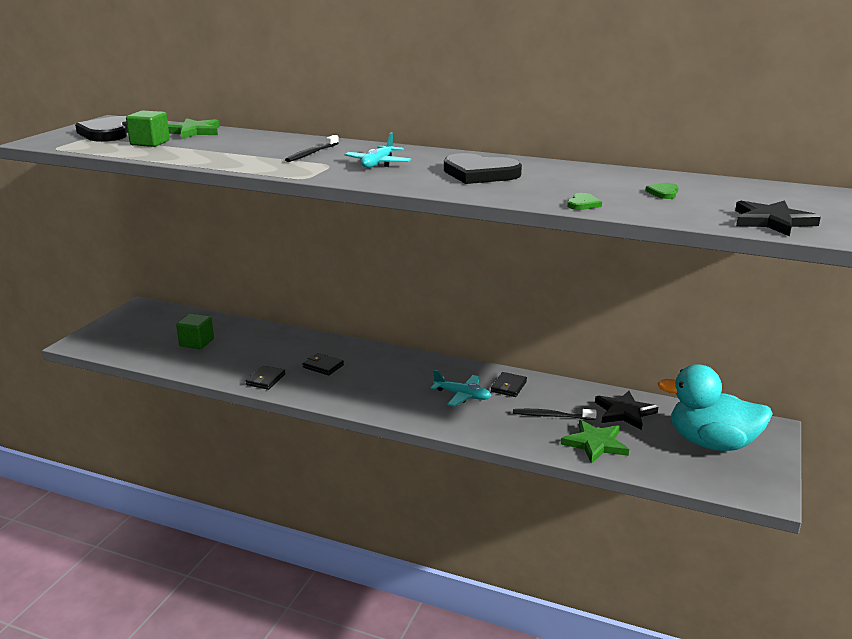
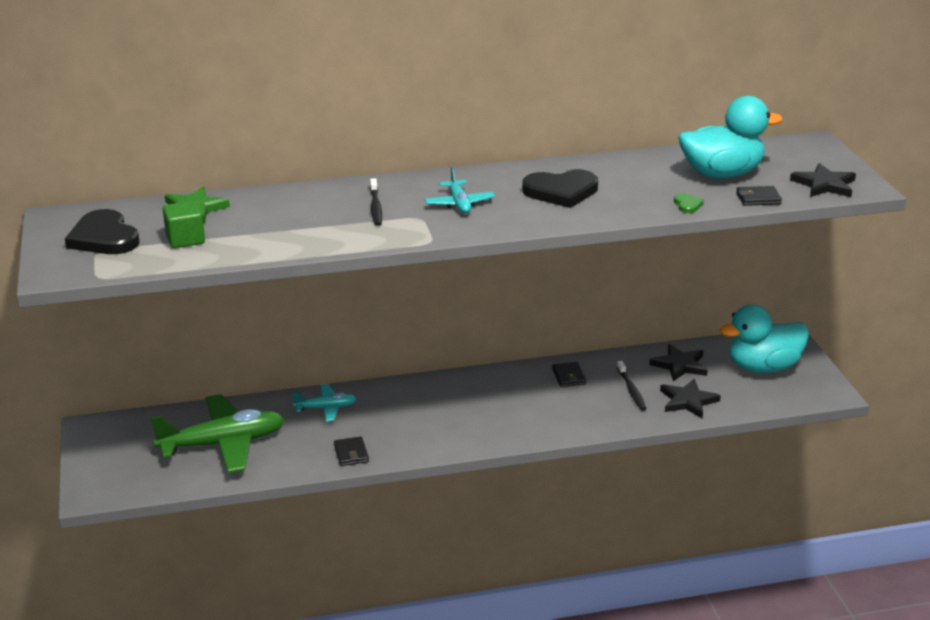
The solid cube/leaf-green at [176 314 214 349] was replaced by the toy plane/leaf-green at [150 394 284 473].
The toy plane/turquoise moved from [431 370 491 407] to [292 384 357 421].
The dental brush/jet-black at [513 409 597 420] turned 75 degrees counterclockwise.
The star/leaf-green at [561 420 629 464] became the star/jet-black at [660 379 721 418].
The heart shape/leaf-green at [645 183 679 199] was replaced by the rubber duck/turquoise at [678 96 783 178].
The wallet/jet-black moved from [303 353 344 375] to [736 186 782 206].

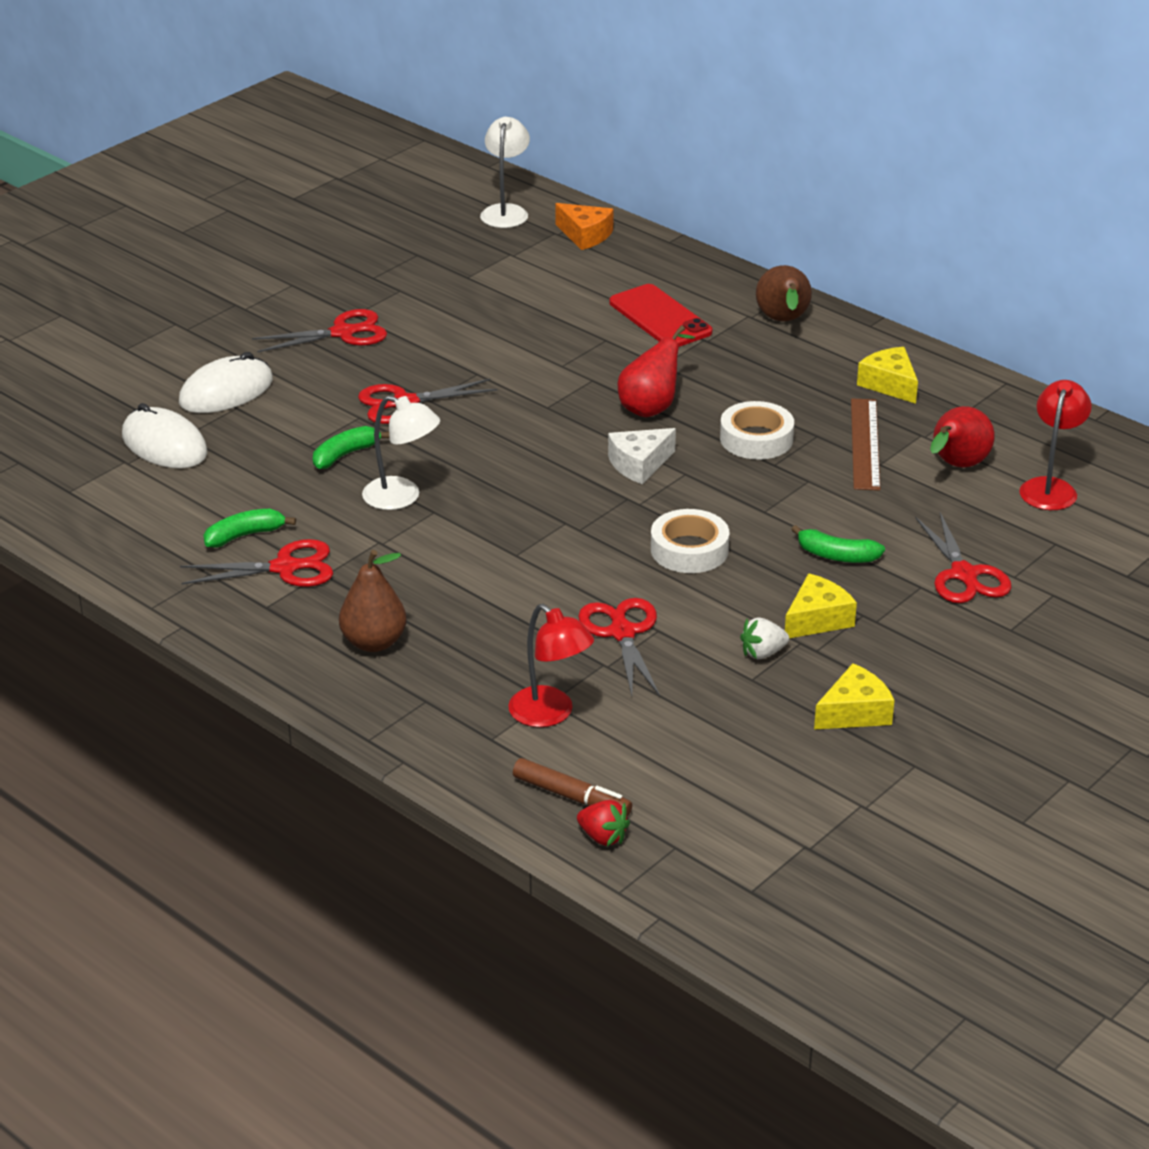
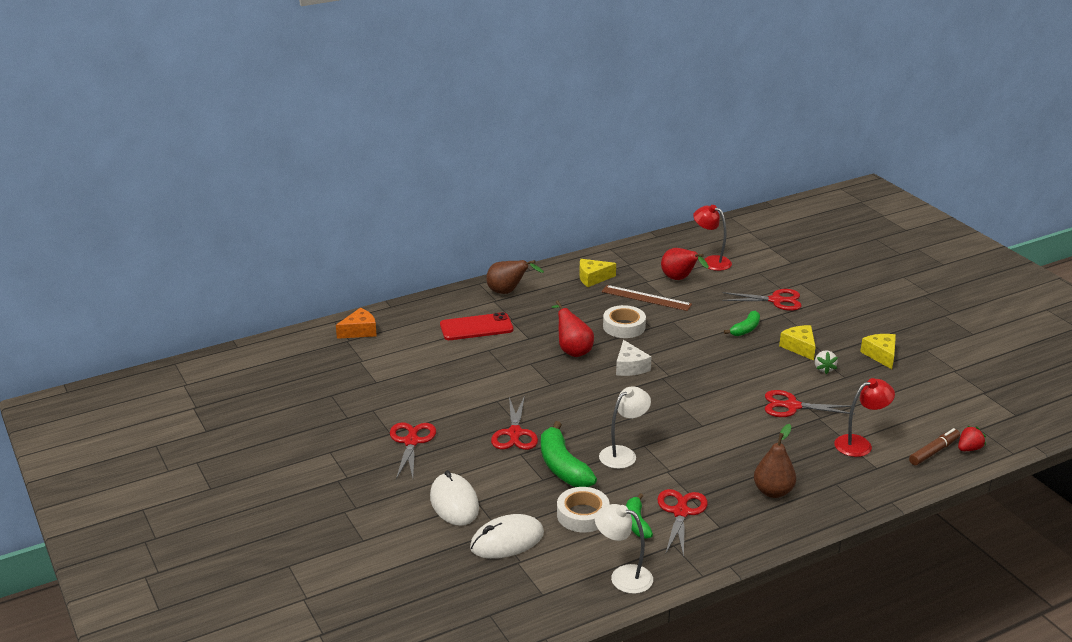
The toy banana/leaf-green at [313 426 390 469] changed to 1.70 times the size.
The sticky tape/snow-white moved from [651 509 729 573] to [557 487 610 532].
The desk lamp/snow-white moved from [480 117 530 228] to [595 504 653 594].

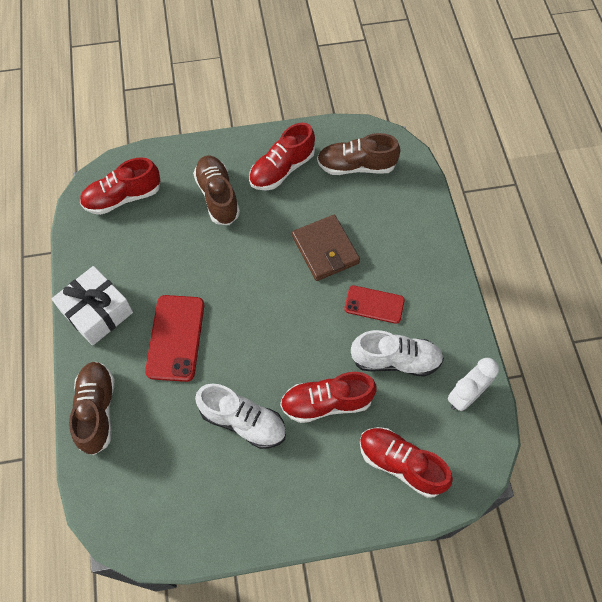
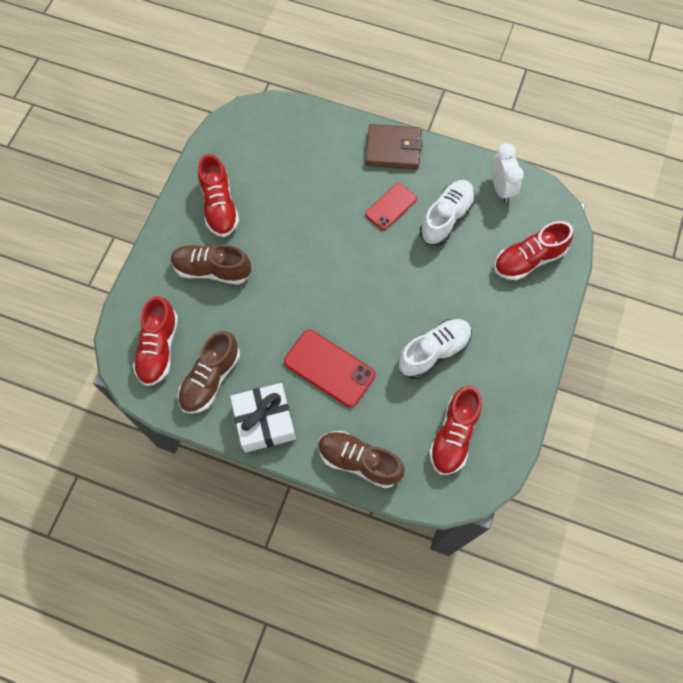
The sneaker/dark brown moved from [317 133 401 175] to [178 331 240 414].
The wallet/dark brown moved from [292 215 360 281] to [366 124 423 170].
The sneaker/crimson moved from [280 372 377 423] to [429 386 482 475].

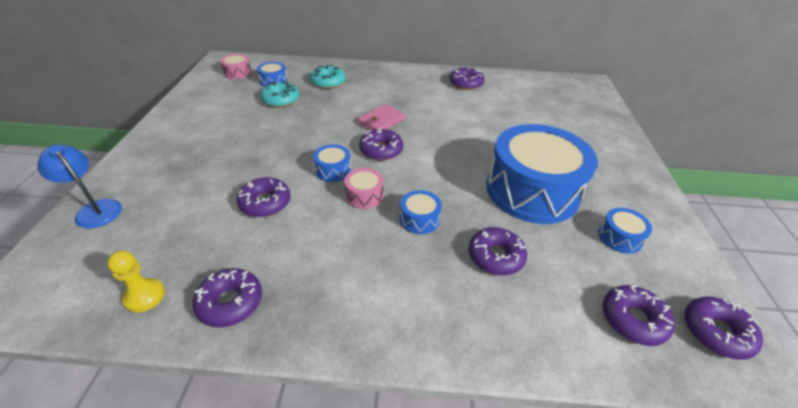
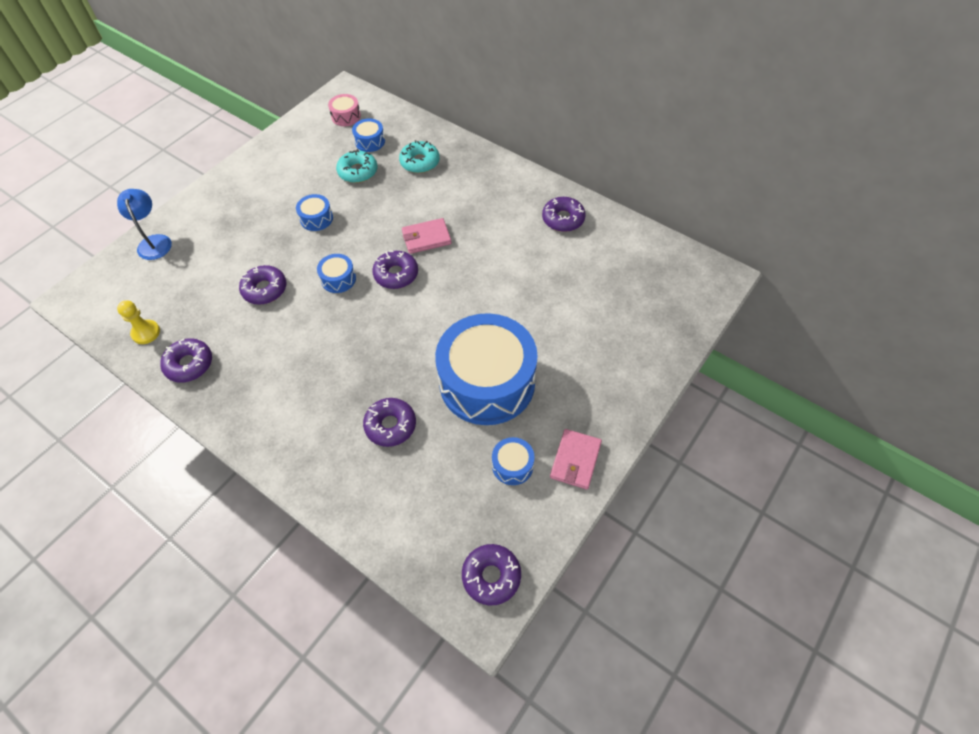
The snare drum/royal blue moved from [400 190 442 234] to [296 194 333 231].
The wallet/rose-pink at [550 429 602 490] appeared.
The snare drum/rose-pink at [344 168 384 209] disappeared.
The glazed donut/purple at [603 285 675 346] disappeared.

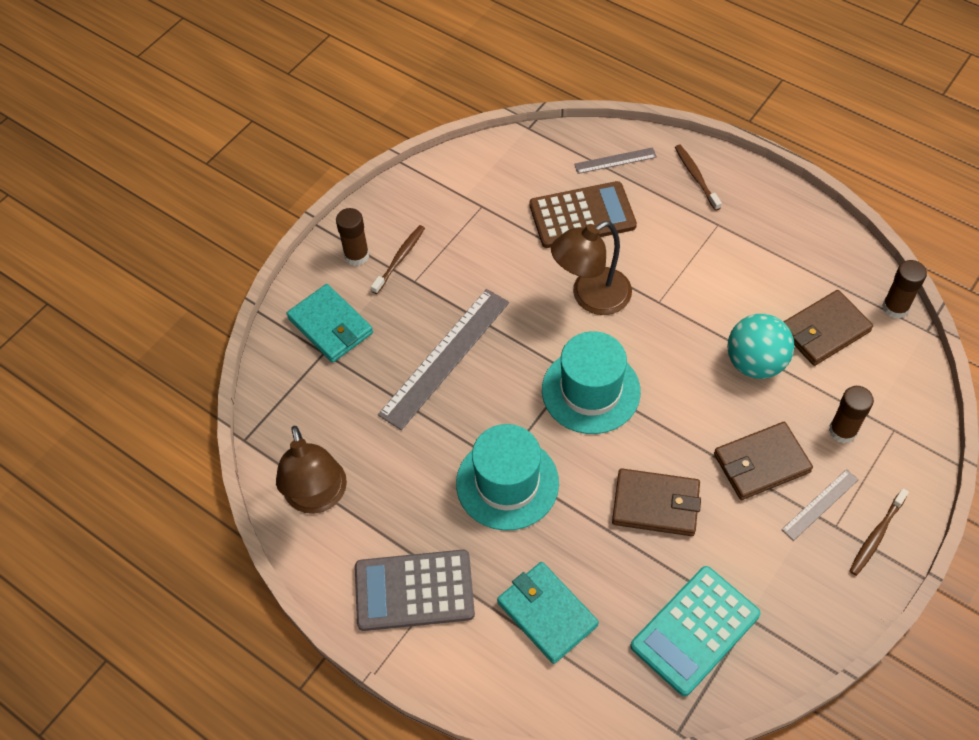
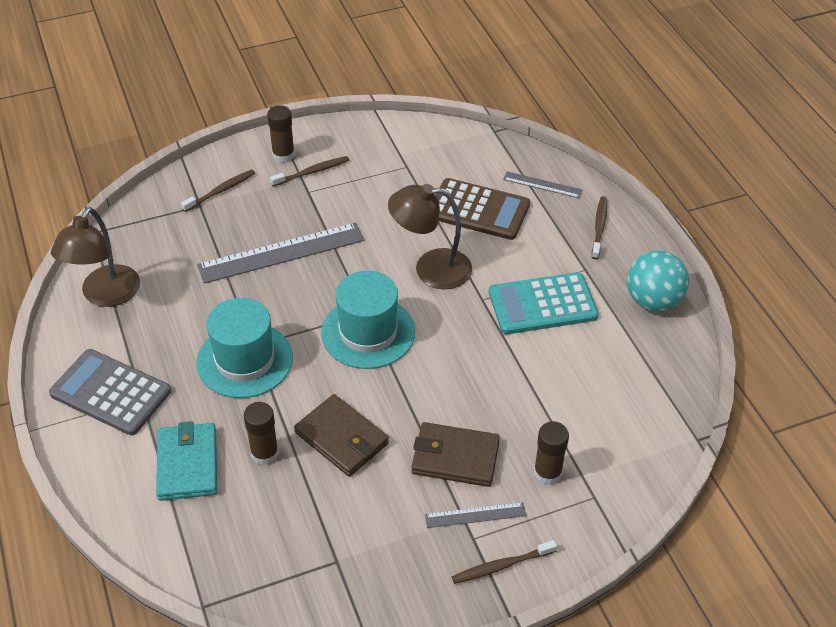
The wallet/turquoise at [287 284 373 363] was replaced by the dental brush/dark brown at [181 169 255 212].
The glue stick/dark brown moved from [882 260 927 319] to [243 402 279 465].
The pocket calculator/turquoise moved from [630 566 761 696] to [489 272 599 334].
The ball/turquoise moved from [727 314 794 379] to [627 251 689 311].
The wallet/dark brown at [784 290 873 366] disappeared.

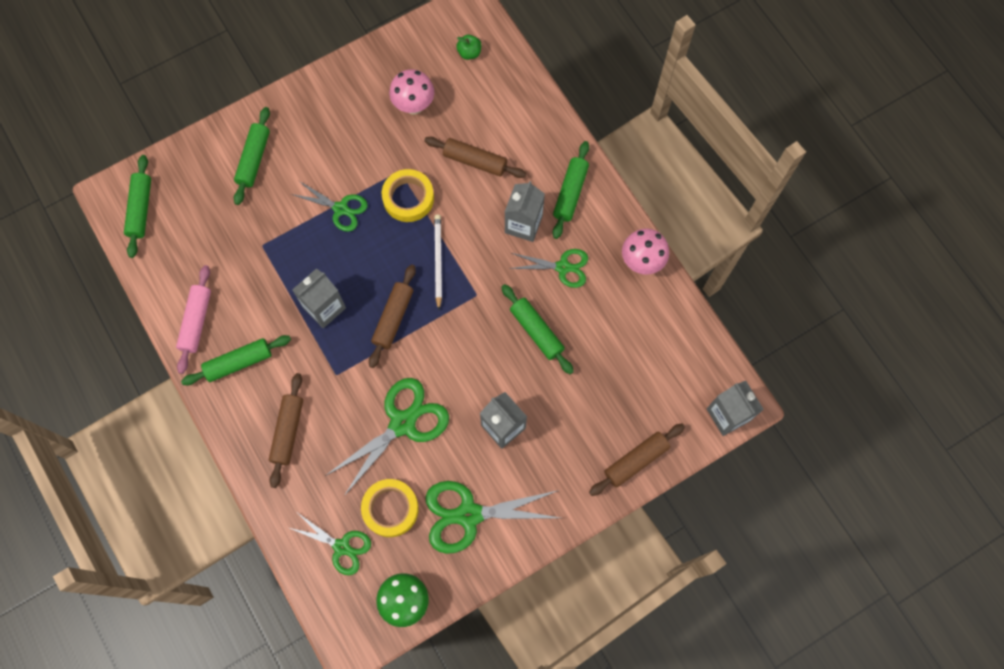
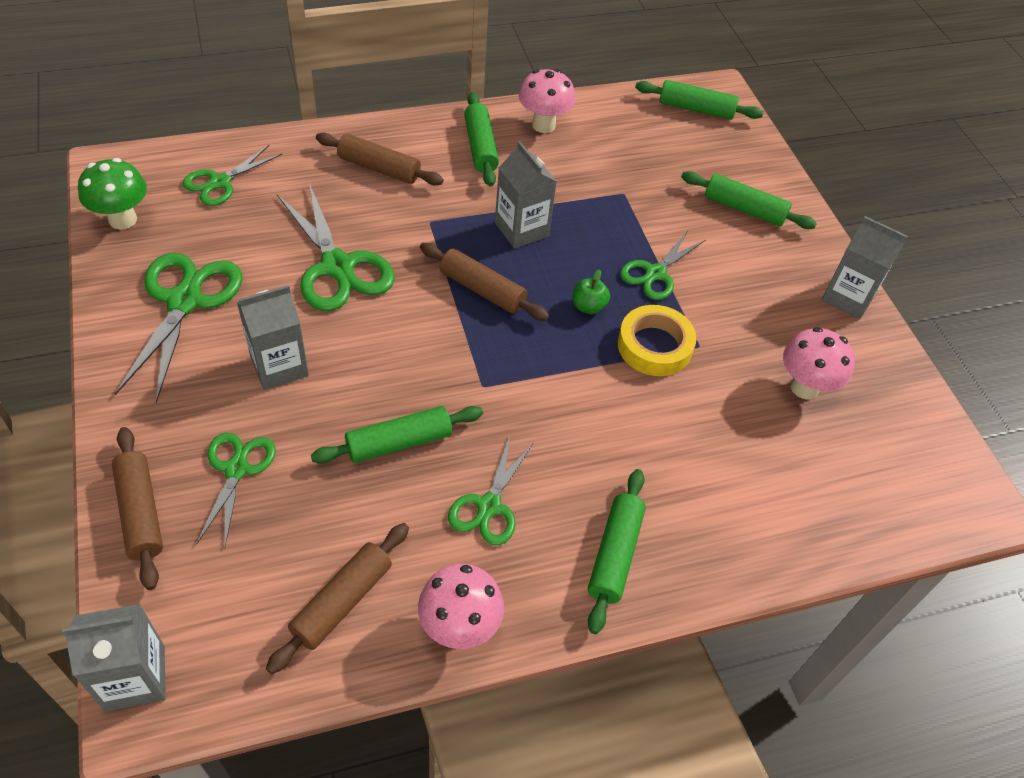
The shears/leaf-green at [197 432 276 546] appeared.
The pastry roller/dark brown moved from [424 137 526 178] to [266 523 409 674].
The pastry roller/rose-pink at [176 265 211 374] was replaced by the mushroom/rose-pink at [519 69 575 133].
The apple fruit/leaf-green moved from [456 35 481 60] to [573 269 610 314].
The pastry roller/leaf-green at [553 141 589 239] turned 75 degrees clockwise.
The carton/gray moved from [505 181 545 242] to [822 216 907 319].
The sticky tape/bright yellow at [361 479 419 537] disappeared.
The lead pencil/snow-white at [434 214 442 310] disappeared.

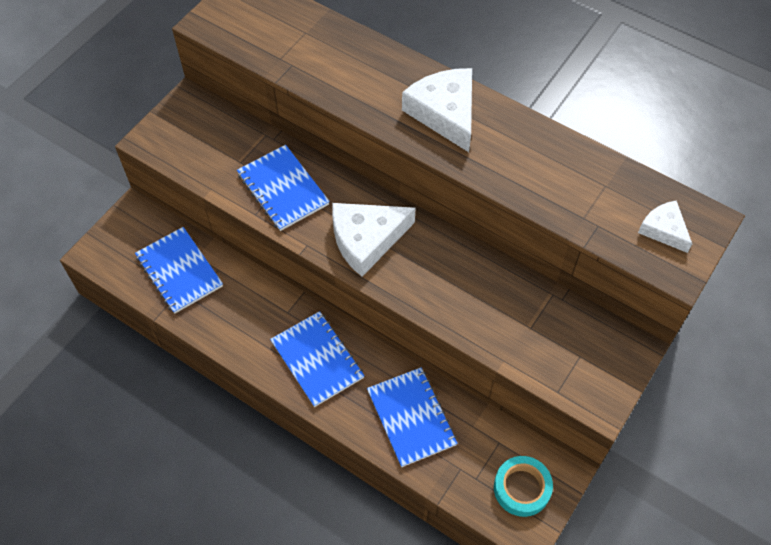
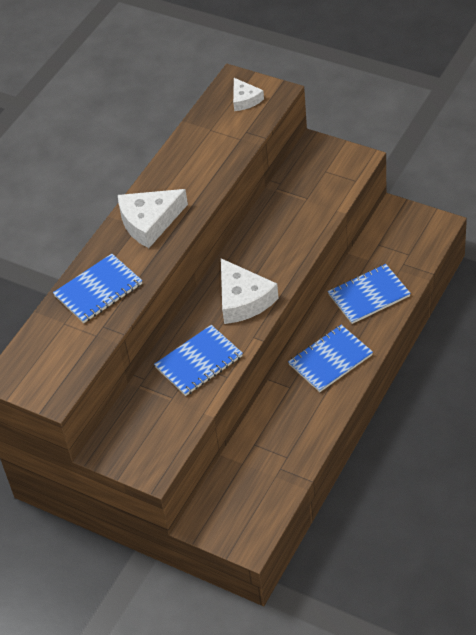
The exercise book/royal blue moved from [135 227 223 314] to [53 254 142 323].
The piece of cheese/snow-white at [638 200 692 253] turned 75 degrees counterclockwise.
The sticky tape/turquoise at [494 456 553 517] disappeared.

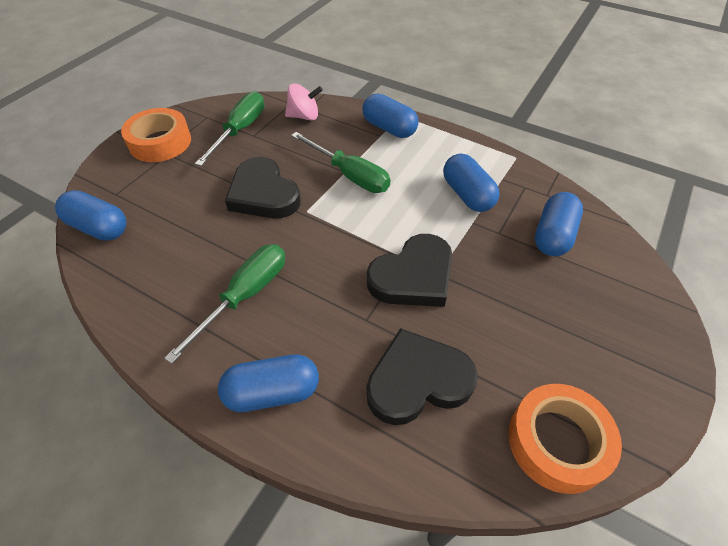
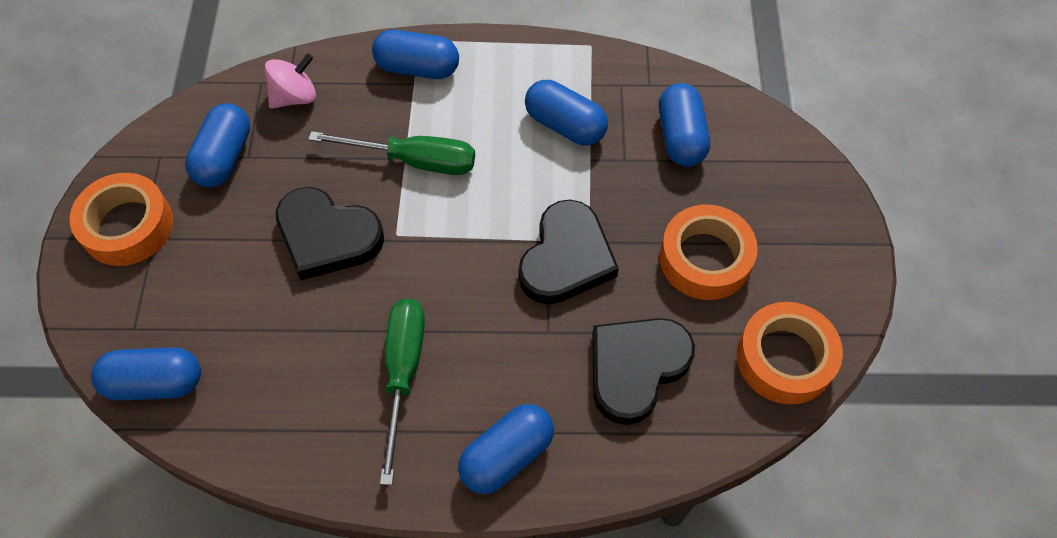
The hand screwdriver/leaf-green at [195 91 264 166] was replaced by the capsule/royal blue at [185 103 250 187].
The sticky tape/orange-coloured at [660 205 758 300] appeared.

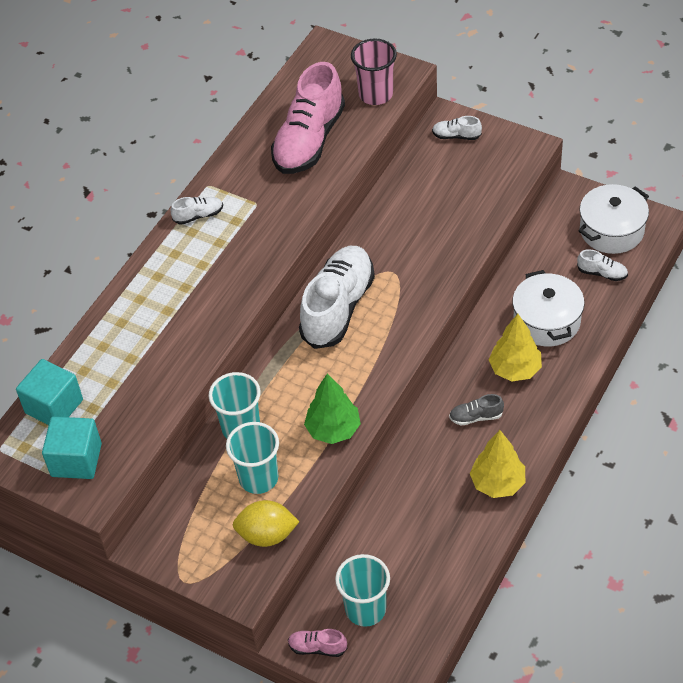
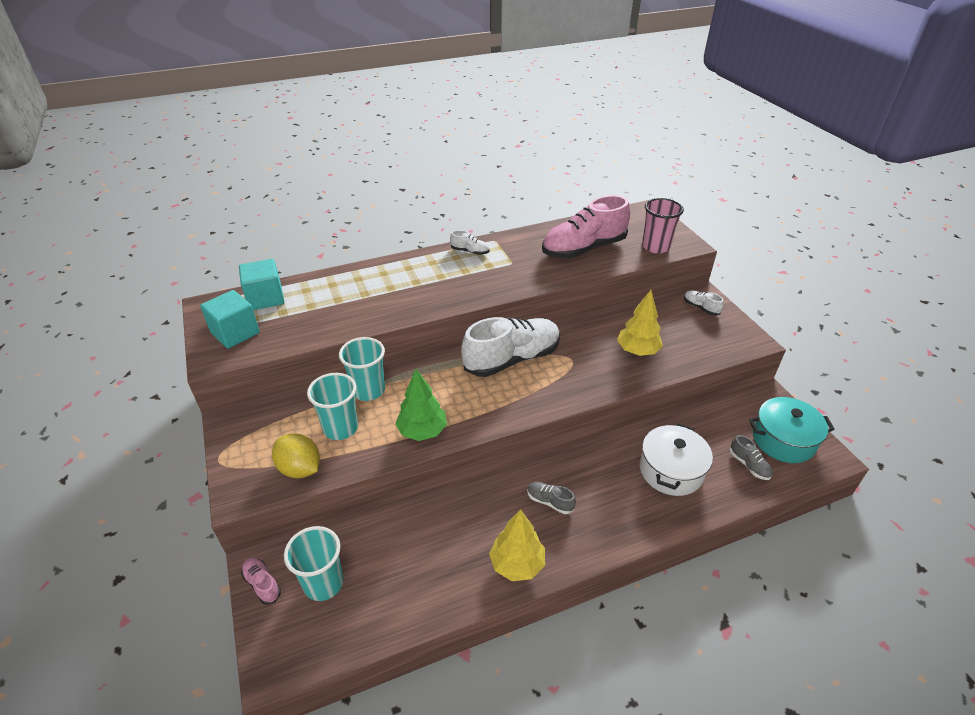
The toy tree/bright yellow moved from [489 314 542 381] to [617 290 663 356].
The sneaker/snow-white at [577 249 628 281] became the sneaker/gray at [730 435 772 480].
The pot/snow-white at [578 184 649 254] became the pot/turquoise at [749 397 835 463].

